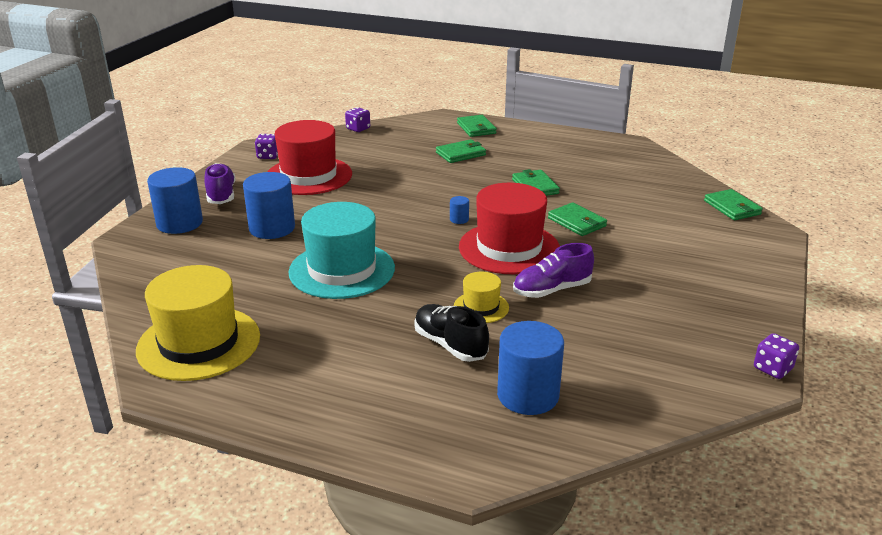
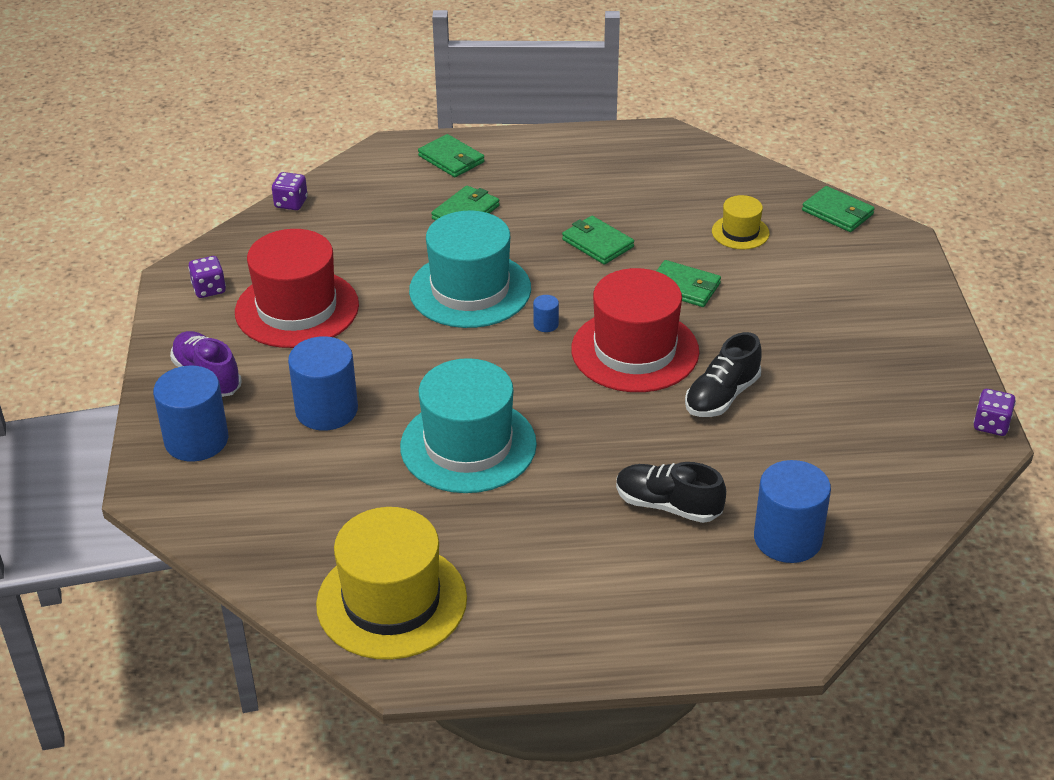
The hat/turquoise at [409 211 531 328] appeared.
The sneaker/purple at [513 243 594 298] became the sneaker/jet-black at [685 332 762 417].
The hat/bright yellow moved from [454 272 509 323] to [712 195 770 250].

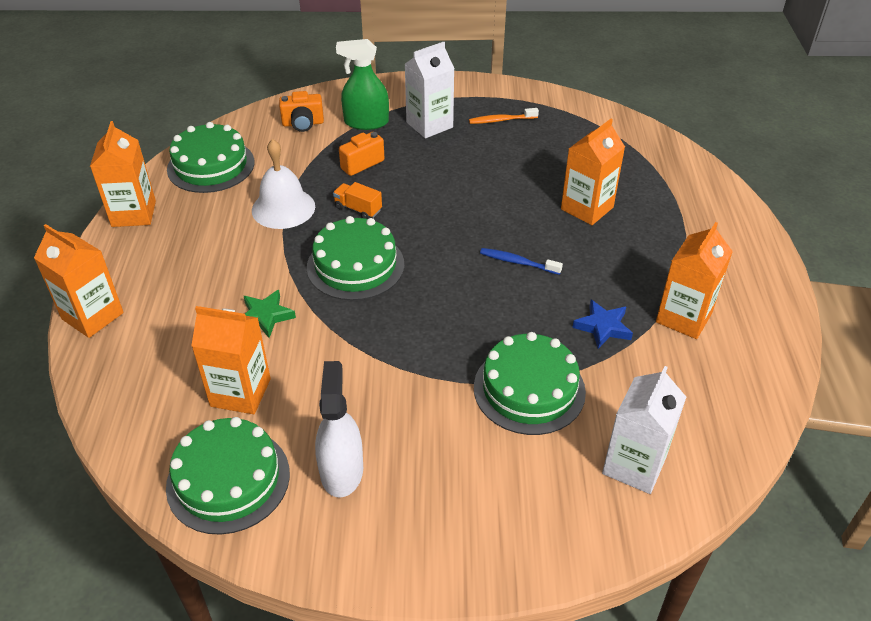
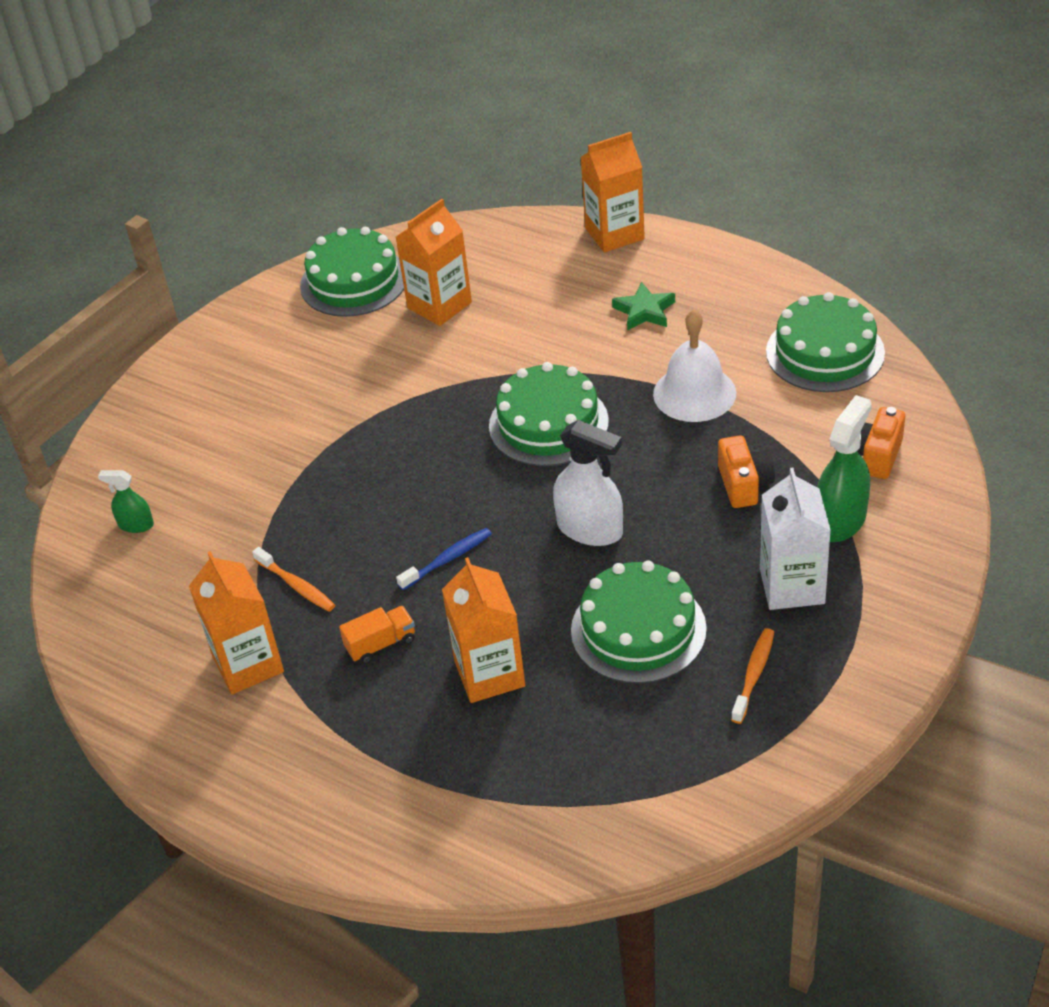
The carton/snow-white at [602 366 686 494] was replaced by the spray cleaner/leaf-green at [98 470 154 533].
The star/royal blue at [572 300 633 349] was replaced by the dental brush/orange-coloured at [252 547 335 612].
The toy truck/orange-coloured moved from [333 182 382 219] to [339 606 415 664].
The spray cleaner/snow-white moved from [315 361 363 498] to [553 420 623 546].
The layer cake/leaf-green moved from [474 332 586 435] to [571 561 707 684].
The star/leaf-green moved from [244 290 296 338] to [612 282 675 331].
The carton/orange-coloured at [90 121 156 227] disappeared.

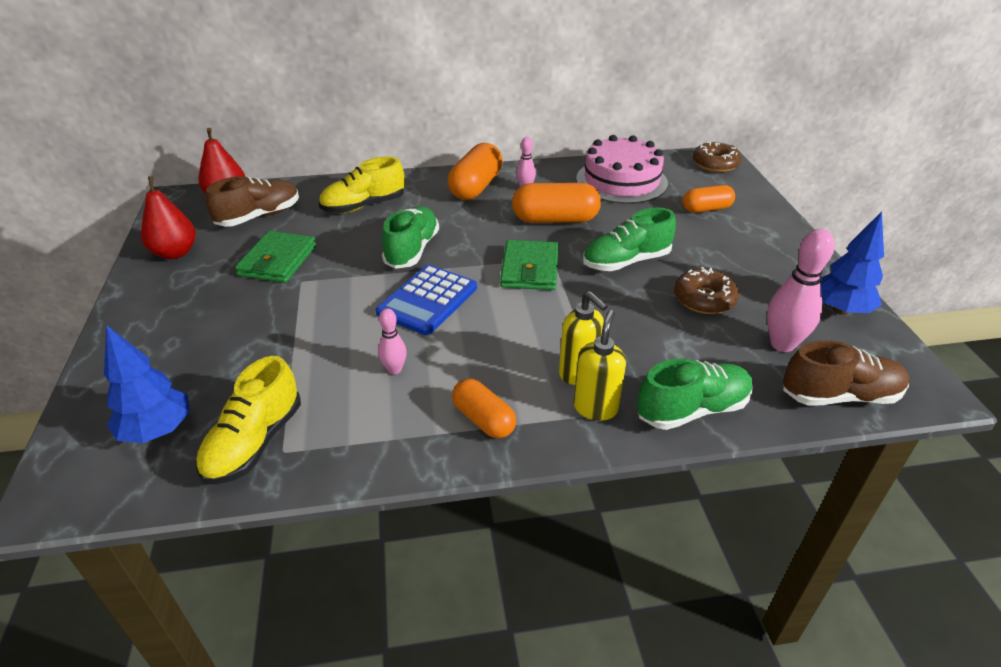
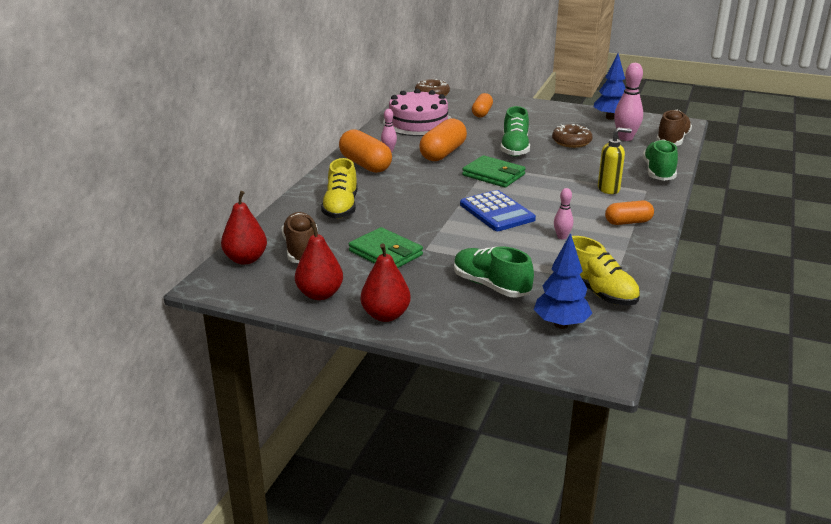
The toy pear/crimson at [361 243 411 322] appeared.
The sneaker/leaf-green moved from [382 206 439 269] to [454 246 534 298].
The soap pump/bright yellow at [574 310 626 421] disappeared.

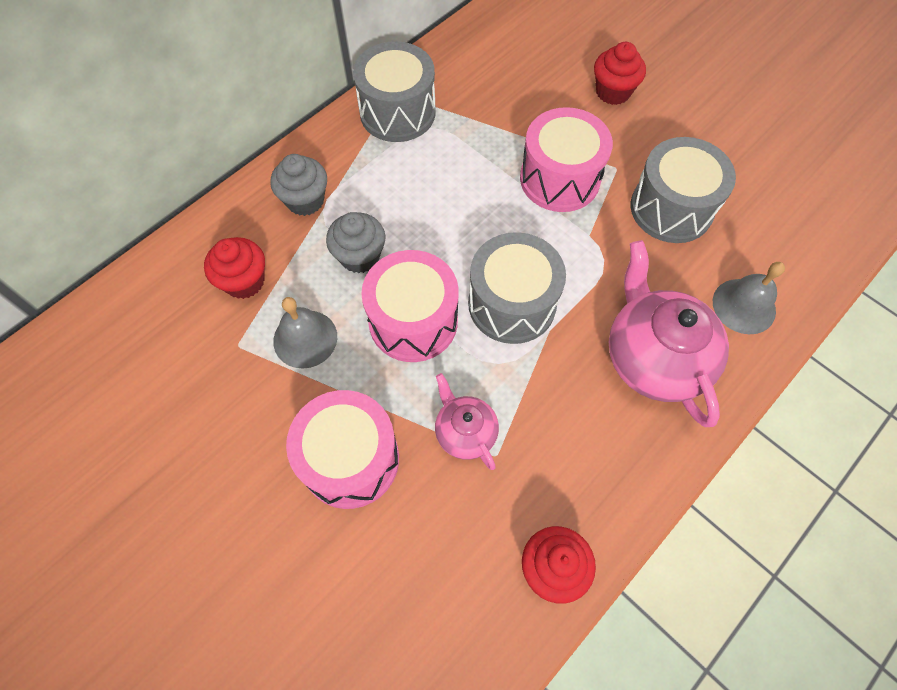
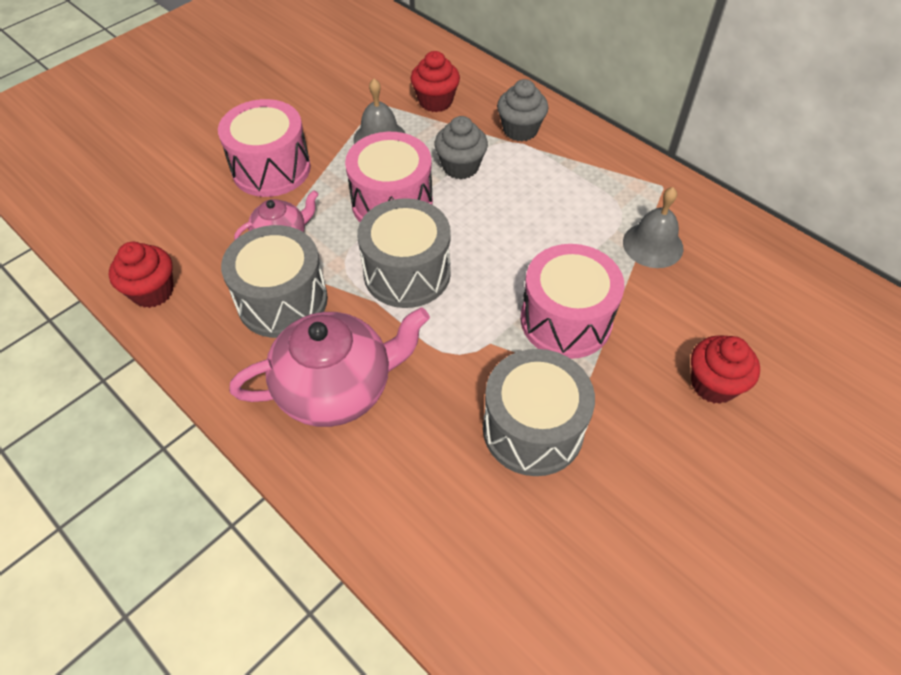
The snare drum/gray moved from [353 41 436 142] to [221 225 328 338].
The bell/gray moved from [713 262 785 334] to [623 187 683 268].

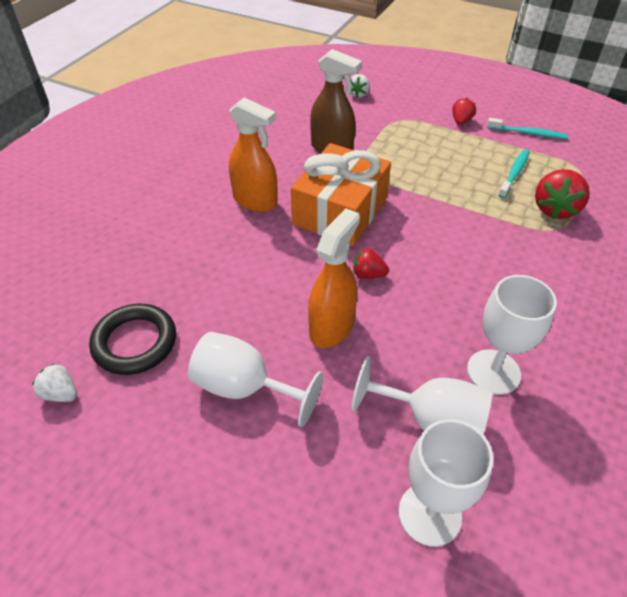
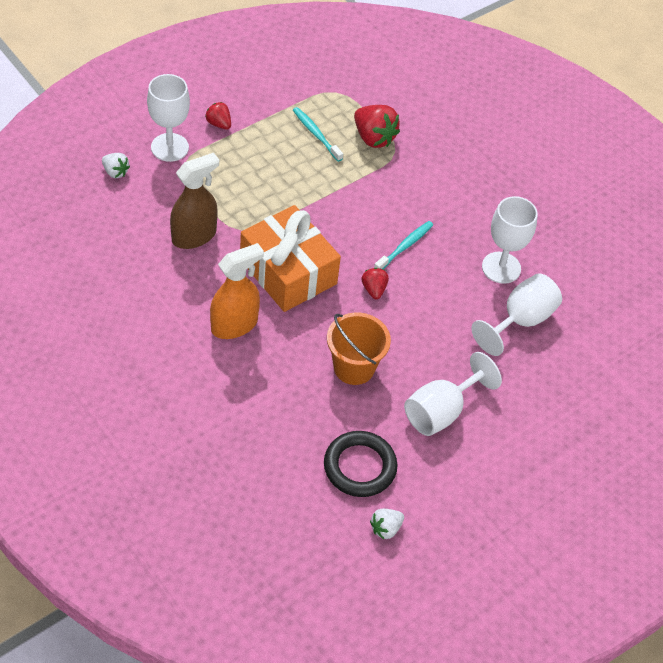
The goblet/snow-white moved from [399 419 493 547] to [147 74 190 162].
The bucket/orange-coloured at [327 312 391 385] appeared.
The strawberry/crimson at [353 248 389 279] turned 135 degrees clockwise.
The dental brush/turquoise moved from [487 118 568 140] to [374 221 433 269].
The spray cleaner/orange-coloured at [308 208 360 348] disappeared.

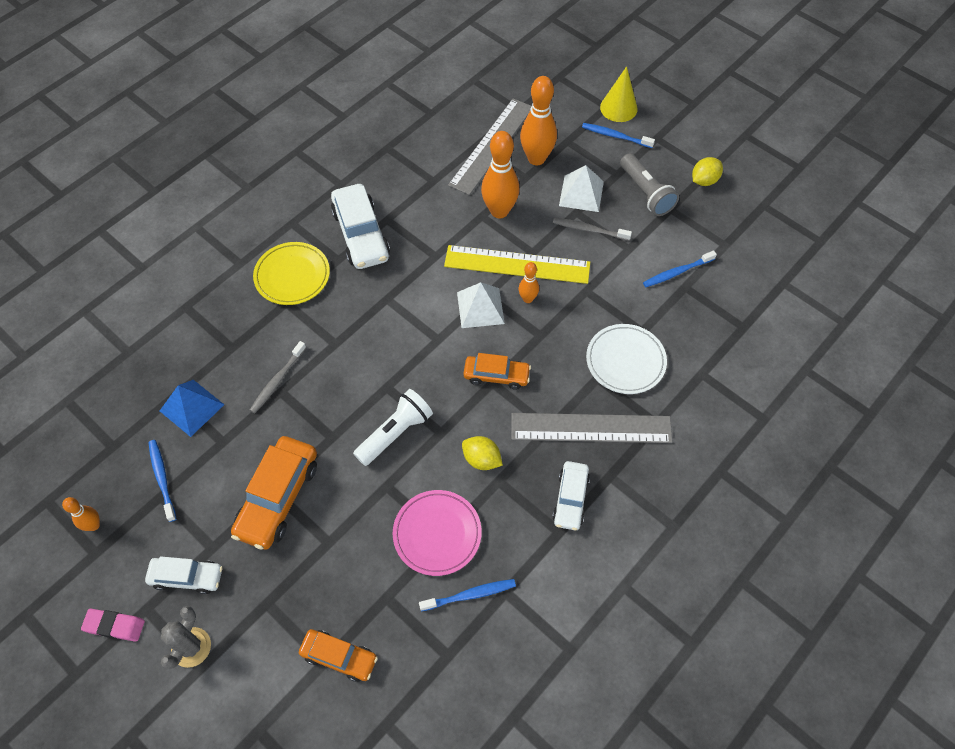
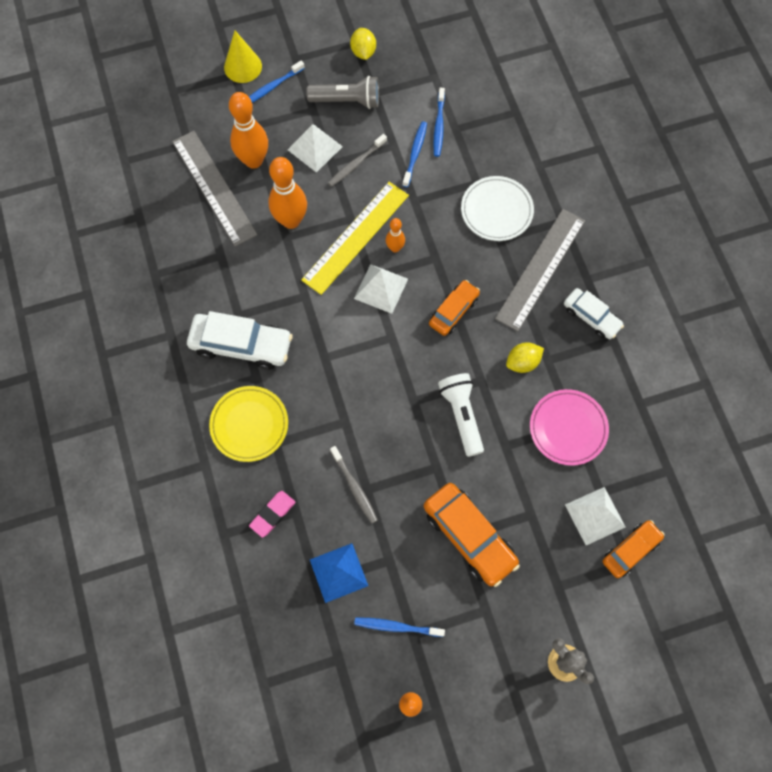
The gum eraser/rose-pink moved from [81 609 145 641] to [249 491 295 538].
The dental brush/royal blue moved from [419 579 516 611] to [402 121 427 187].
The pyramid shape/snow-white at [565 487 626 545] appeared.
The automobile/snow-white at [145 556 223 594] disappeared.

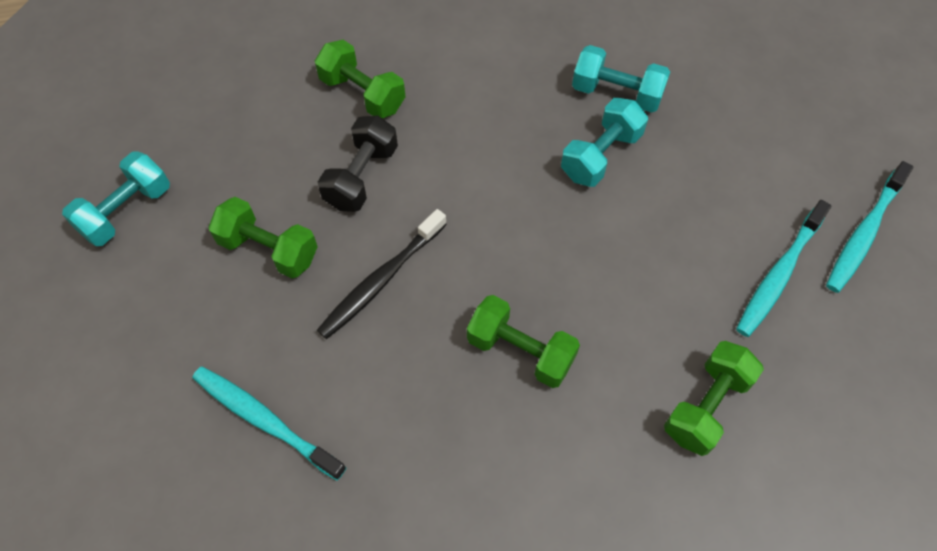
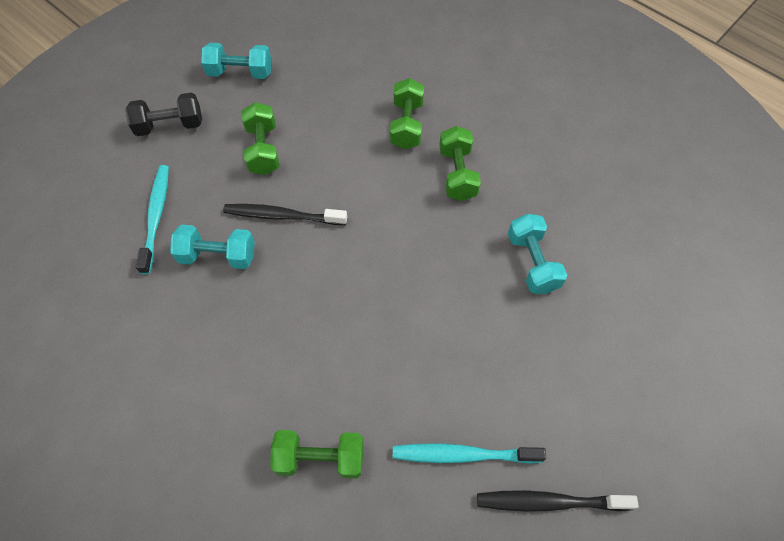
The dumbbell/jet-black moved from [318 116 398 212] to [125 93 202 136].
The dumbbell/turquoise moved from [561 98 648 187] to [170 224 255 269].
The dumbbell/leaf-green moved from [467 295 580 388] to [439 126 481 201].
The dental brush/turquoise at [826 161 913 293] became the dental brush/jet-black at [477 490 639 512].

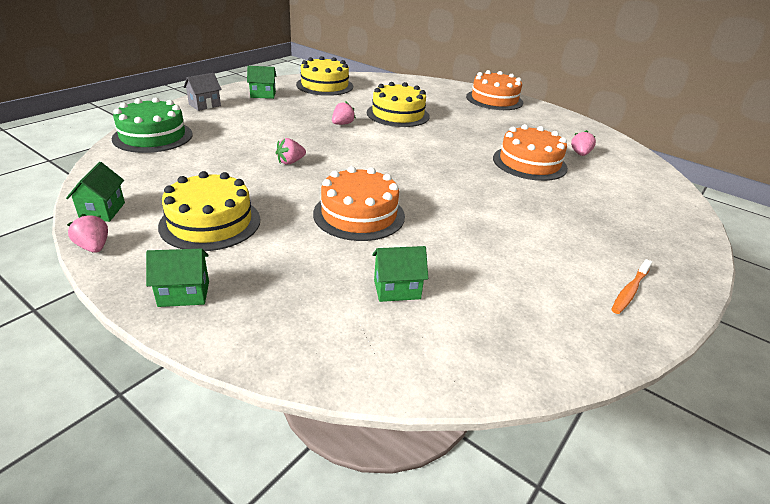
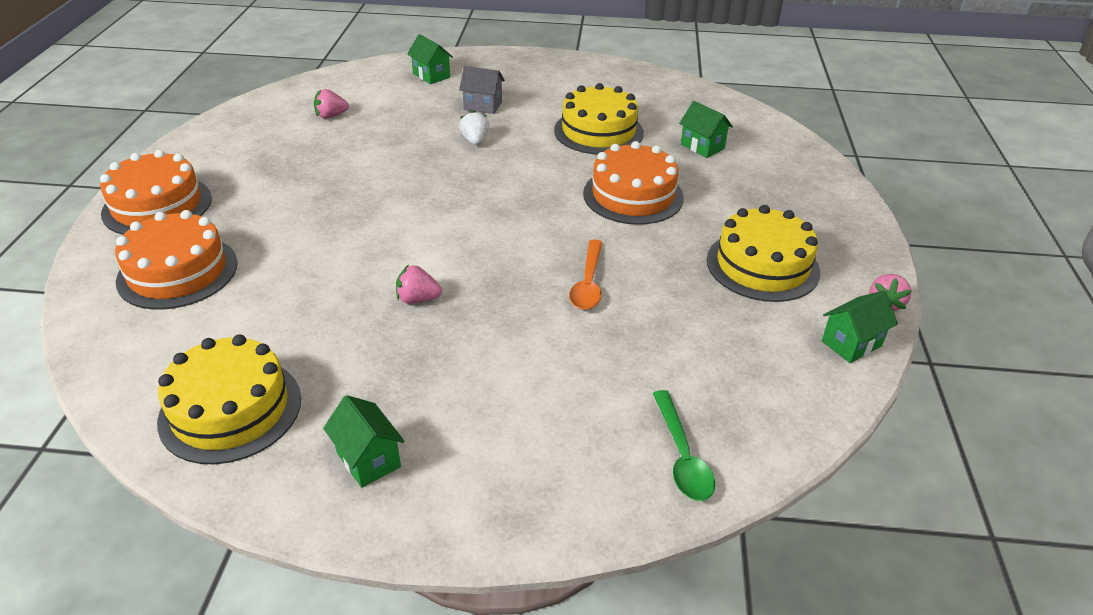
The layer cake/orange-coloured moved from [493 124 568 181] to [115 210 238 310].
The house/leaf-green moved from [146 248 209 307] to [407 34 453 84].
The house/gray moved from [183 73 222 111] to [459 66 505 114].
The strawberry/snow-white at [459 110 489 145] appeared.
The layer cake/bright yellow moved from [367 82 430 127] to [554 83 644 155].
The strawberry/rose-pink at [276 138 306 165] was replaced by the tablespoon/orange-coloured at [569 240 602 310].
The layer cake/leaf-green at [111 97 193 153] was replaced by the tablespoon/leaf-green at [653 390 715 501].
The dental brush/orange-coloured at [611 259 653 314] disappeared.

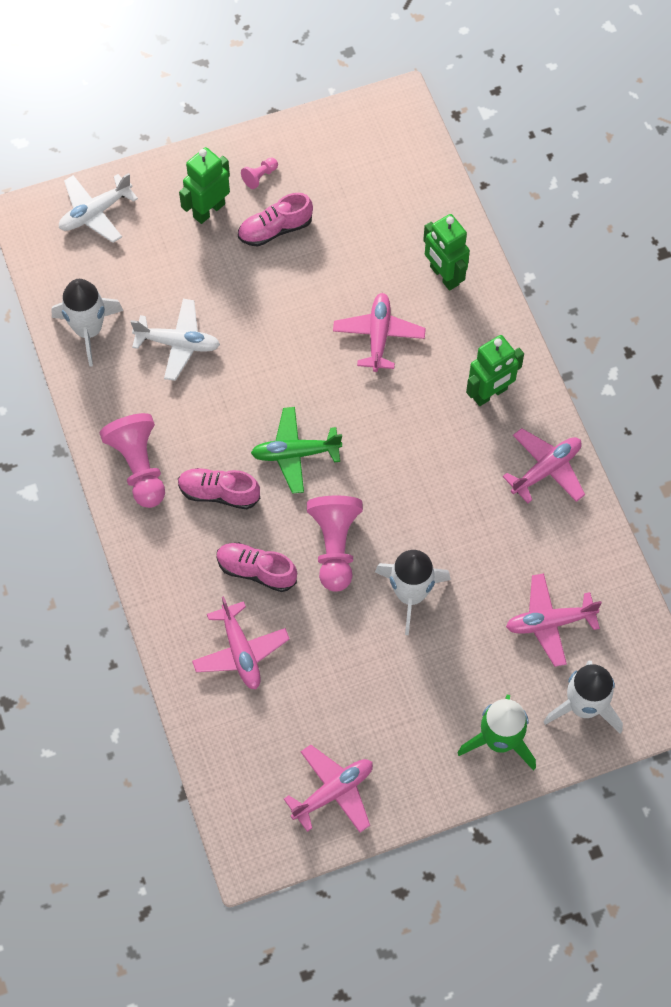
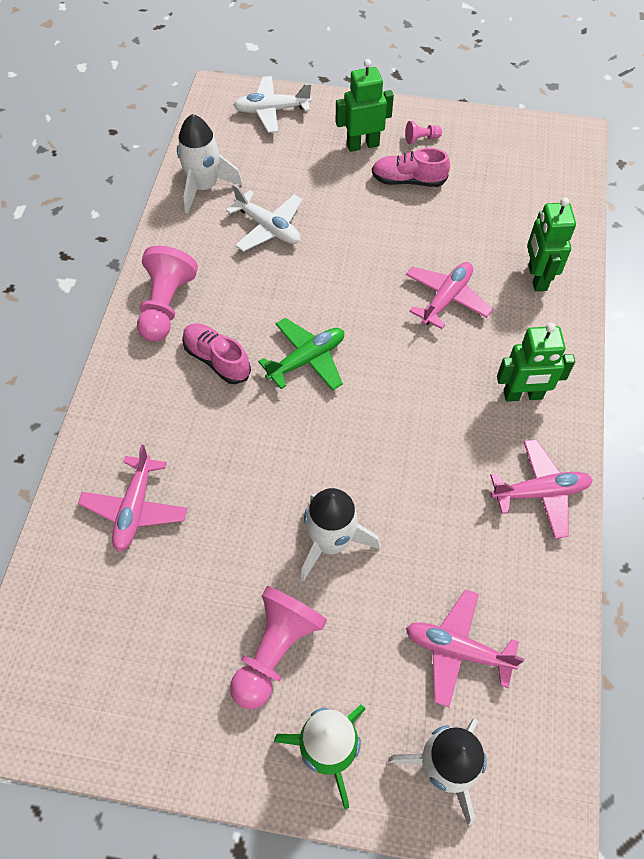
The game pawn/rose-pink moved from [307 496 363 591] to [230 586 327 709].
The toy plane/leaf-green at [251 407 342 494] turned 120 degrees clockwise.
The sneaker/rose-pink at [216 543 297 592] disappeared.
The toy plane/rose-pink at [284 745 373 833] disappeared.

